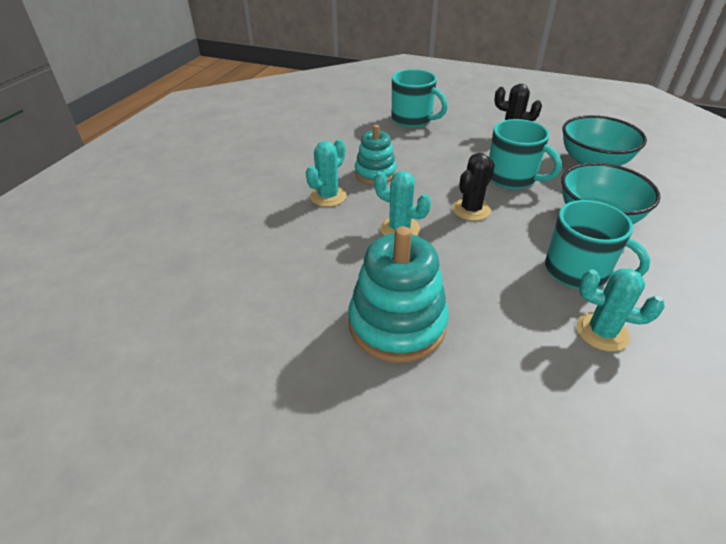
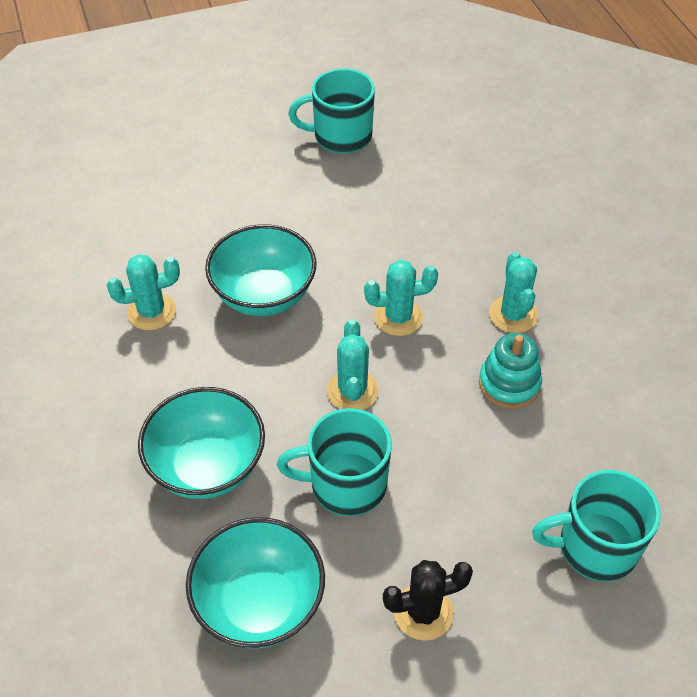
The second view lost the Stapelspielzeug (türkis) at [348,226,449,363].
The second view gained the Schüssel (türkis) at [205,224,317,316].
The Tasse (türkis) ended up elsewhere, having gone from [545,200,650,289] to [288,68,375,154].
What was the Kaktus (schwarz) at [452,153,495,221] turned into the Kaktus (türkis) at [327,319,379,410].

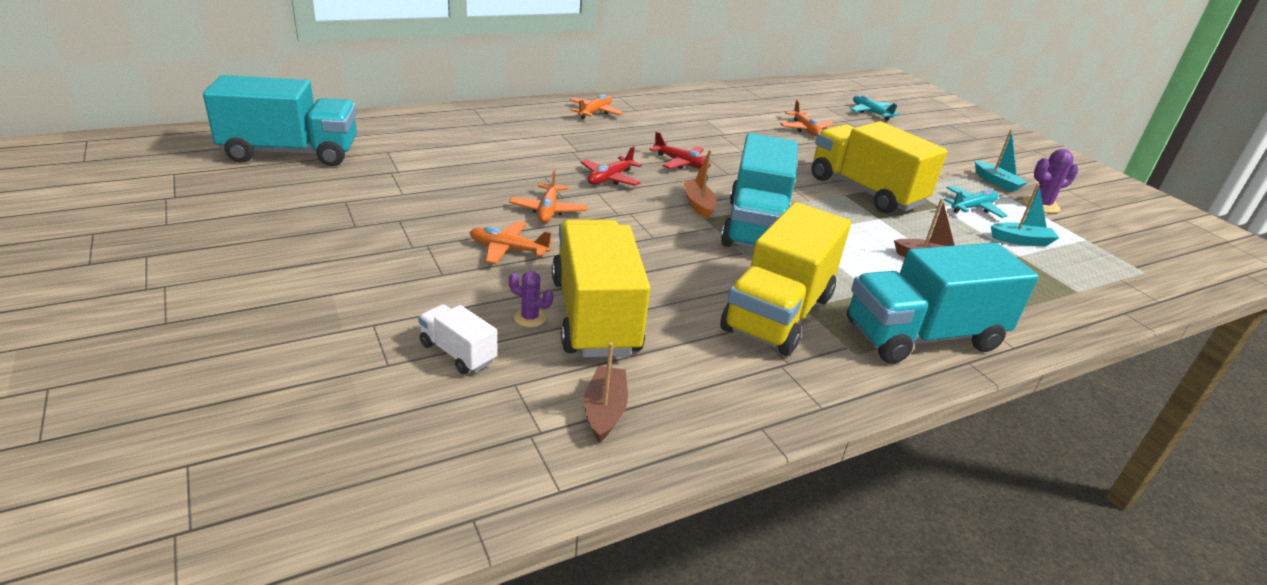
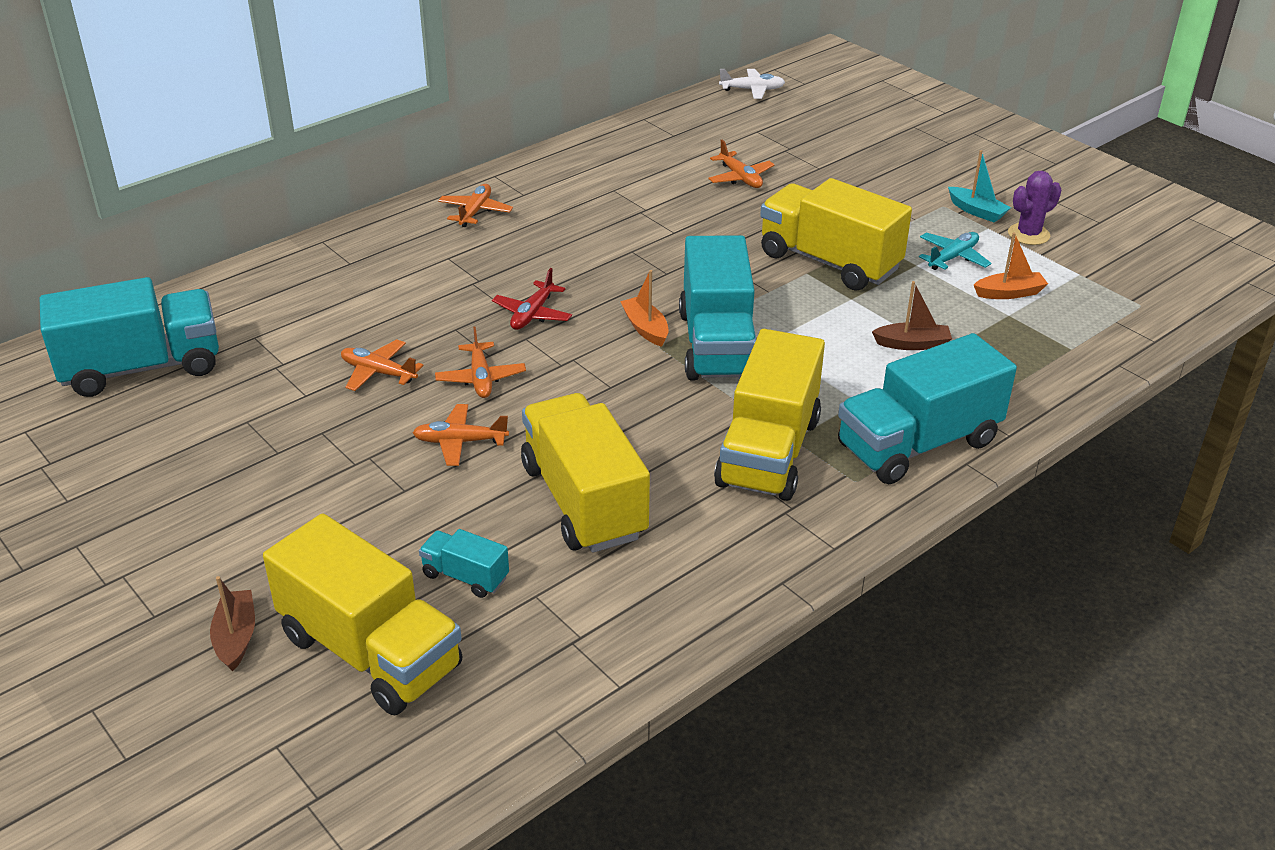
The second view lost the Kaktus (lila) at [509,271,553,327].
The second view lost the Flugzeug (rot) at [649,132,711,169].
The second view lost the Flugzeug (türkis) at [851,95,899,121].
The second view gained the Lastwagen (gelb) at [263,513,463,715].
The second view gained the Flugzeug (orange) at [341,339,424,391].
The second view gained the Flugzeug (weiß) at [719,69,785,99].
The Boot (braun) ended up elsewhere, having gone from [584,342,628,443] to [210,576,255,671].
What was the Lastwagen (weiß) at [418,304,497,374] turned into the Lastwagen (türkis) at [419,529,509,598].
What was the Boot (türkis) at [991,184,1059,246] turned into the Boot (orange) at [974,233,1048,299].

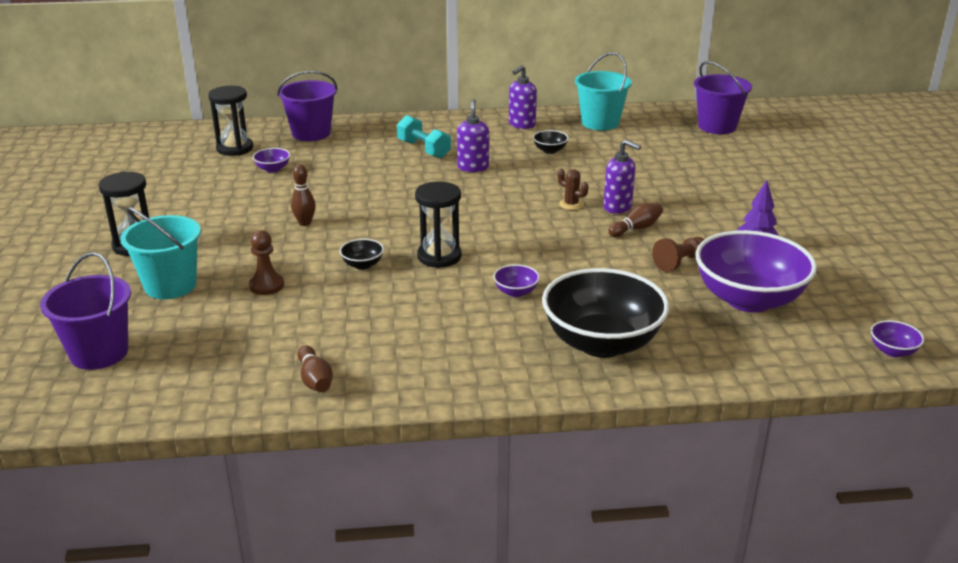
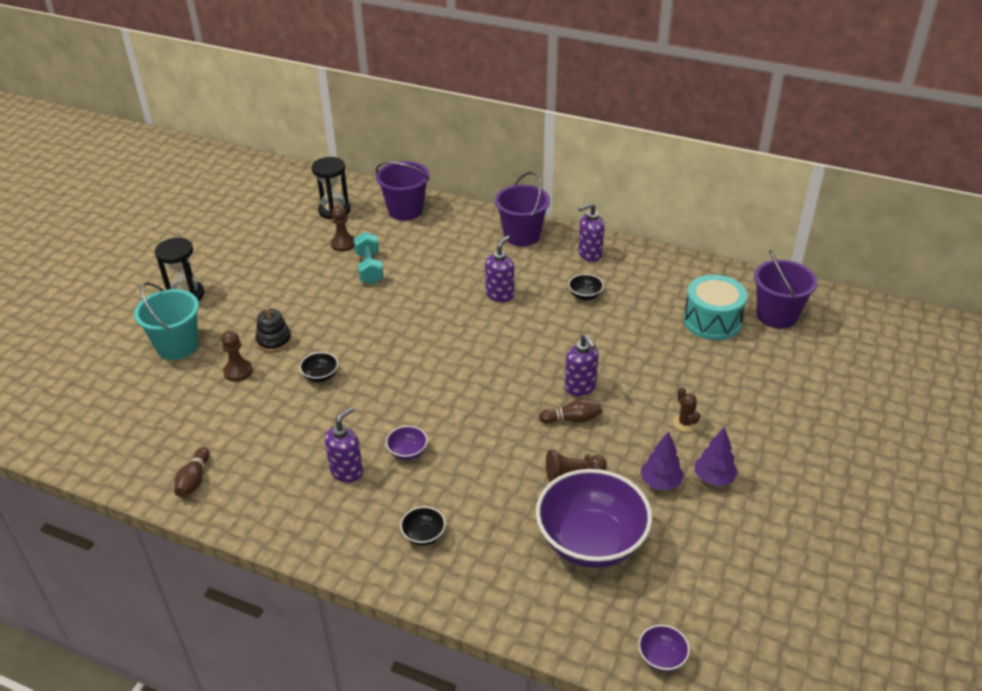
The second view lost the Bowlingkegel (braun) at [291,165,316,226].
The second view lost the Sanduhr (schwarz) at [415,181,462,268].
The second view lost the Eimer (türkis) at [575,52,632,130].
The second view gained the Stapelspielzeug (schwarz) at [256,307,292,352].
The second view gained the Seifenspender (lila) at [324,407,363,483].
The second view gained the Trommel (türkis) at [684,275,747,340].
The second view gained the Baum (lila) at [694,427,738,486].
The Eimer (lila) ended up elsewhere, having gone from [40,252,131,370] to [495,172,550,246].
The Hantel (türkis) ended up elsewhere, having gone from [397,115,451,158] to [354,232,384,285].
The Kaktus (braun) ended up elsewhere, having gone from [557,169,588,210] to [673,387,700,432].
Where the Schüssel (lila) stood at [253,148,290,173], the Bauer (braun) came to stand at [331,206,355,252].
The size of the Schüssel (schwarz) at [542,268,669,358] changed by a factor of 0.40.

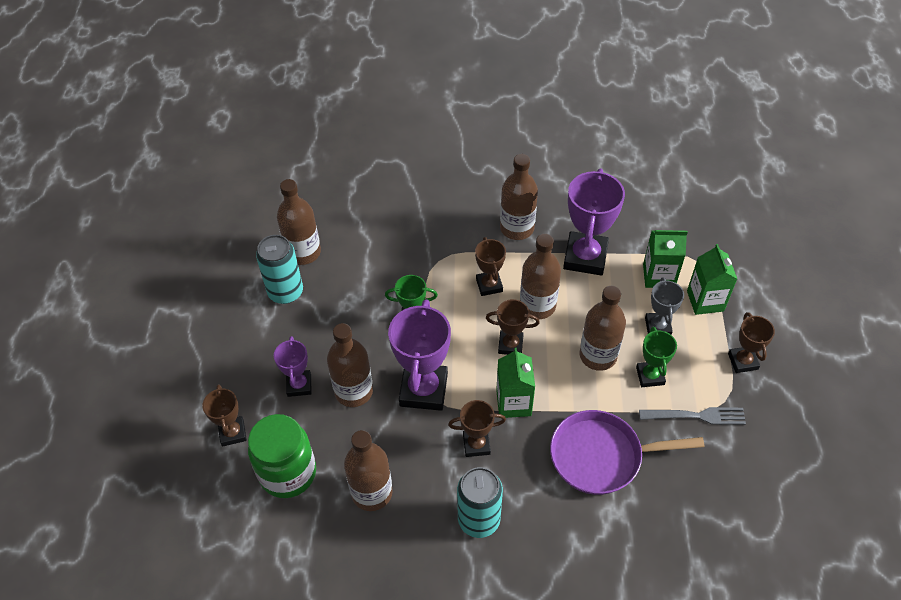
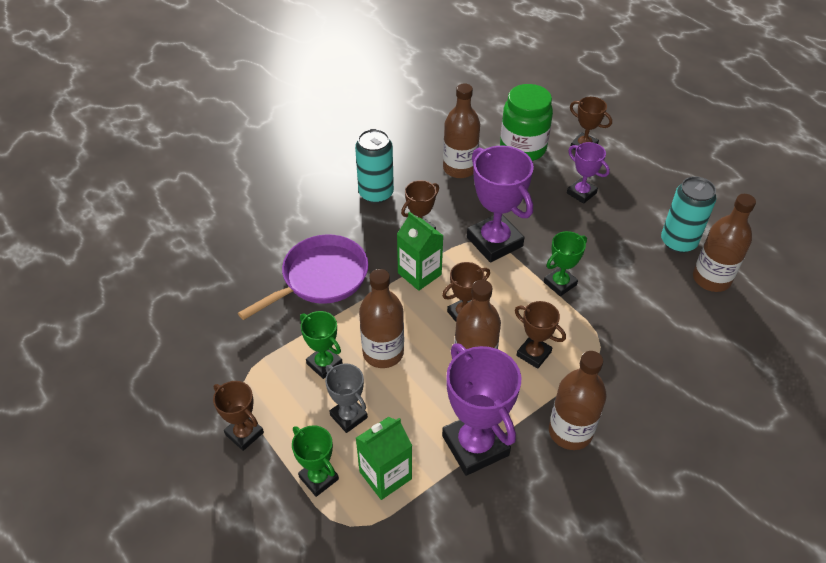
The second view lost the Flasche (braun) at [327,323,373,407].
The second view lost the Gabel (grau) at [639,407,746,425].
Where the Getränkekarton (grün) stood at [687,244,737,315], the Pokal (grün) came to stand at [292,425,339,497].

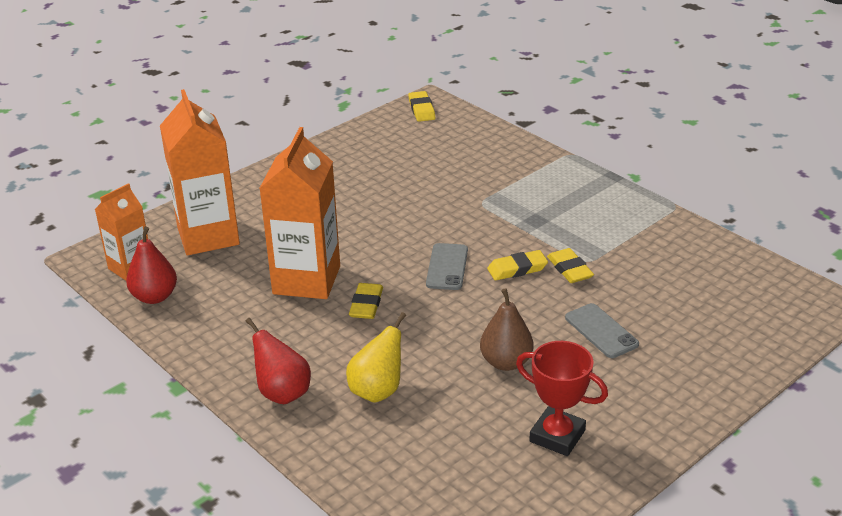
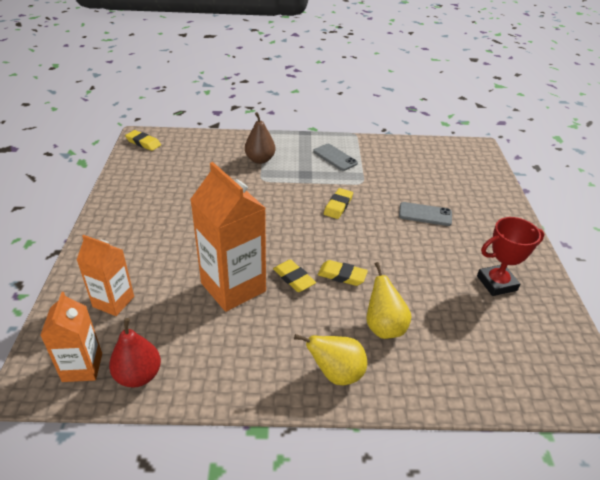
The Handy (grau) ended up elsewhere, having gone from [426,243,468,290] to [313,144,358,171].
The Birne (braun) ended up elsewhere, having gone from [480,288,534,371] to [245,112,275,164].
The Radiergummi (gelb) ended up elsewhere, having gone from [547,248,594,283] to [318,260,368,286].
What was the Birne (rot) at [246,318,311,404] turned into the Birne (gelb) at [294,334,367,385].
The size of the Getränkekarton (orange) at [160,89,240,256] changed by a factor of 0.59.

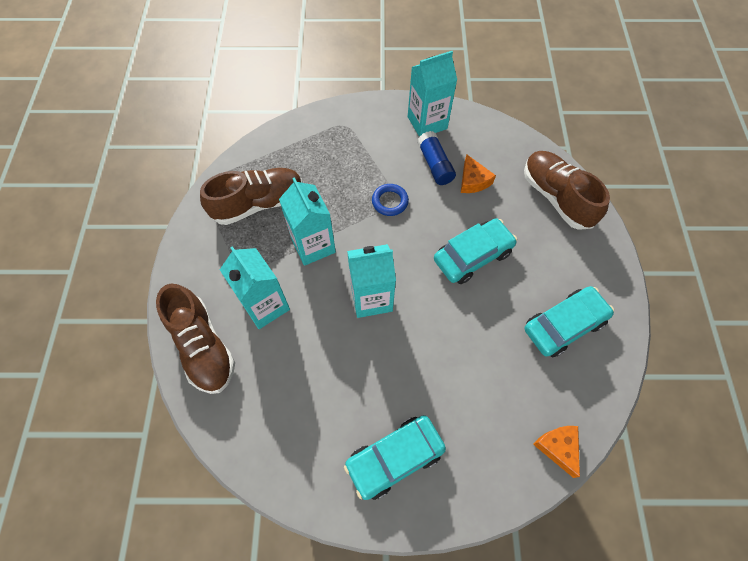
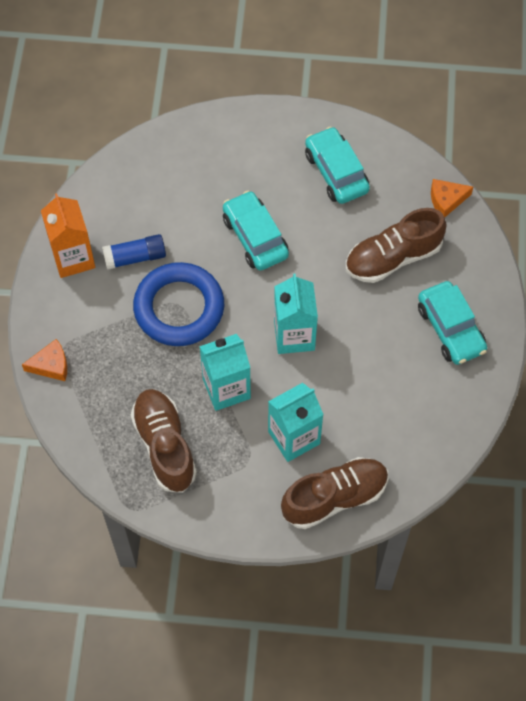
The Käse (orange) ended up elsewhere, having gone from [461,154,496,193] to [22,339,67,381].
The Schuh (braun) ended up elsewhere, having gone from [524,151,610,230] to [346,208,447,283].
What was the Getränkekarton (türkis) at [408,51,457,136] turned into the Getränkekarton (orange) at [41,193,95,278].
The size of the Ring (blau) at [372,184,409,216] changed by a factor of 2.21.

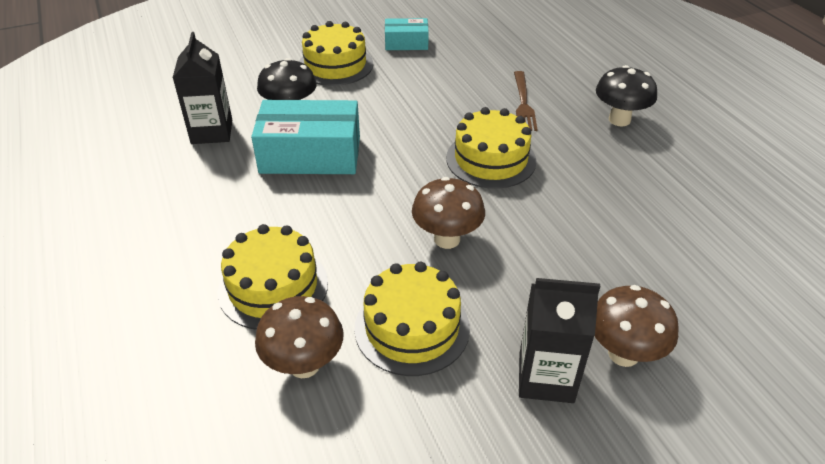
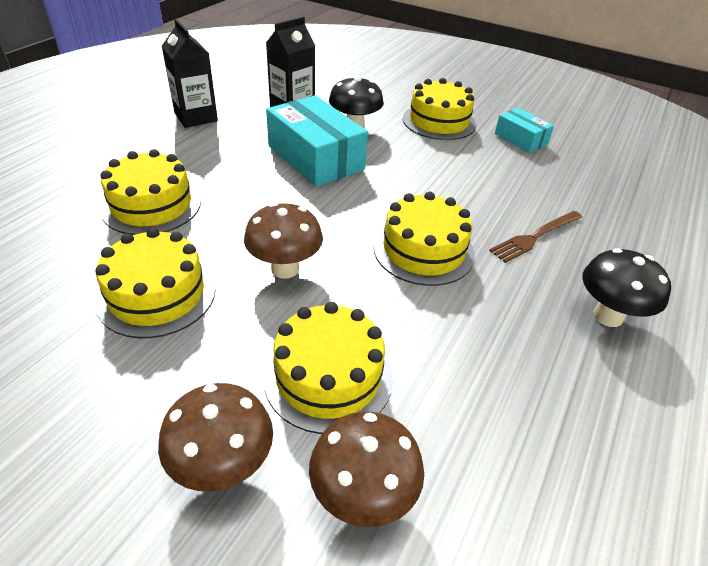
The second view gained the Kuchen (gelb) at [263,302,393,434].
The Pilz (braun) ended up elsewhere, having gone from [255,296,344,378] to [309,412,424,527].
The Getränkekarton (schwarz) ended up elsewhere, having gone from [519,278,600,403] to [162,19,218,128].

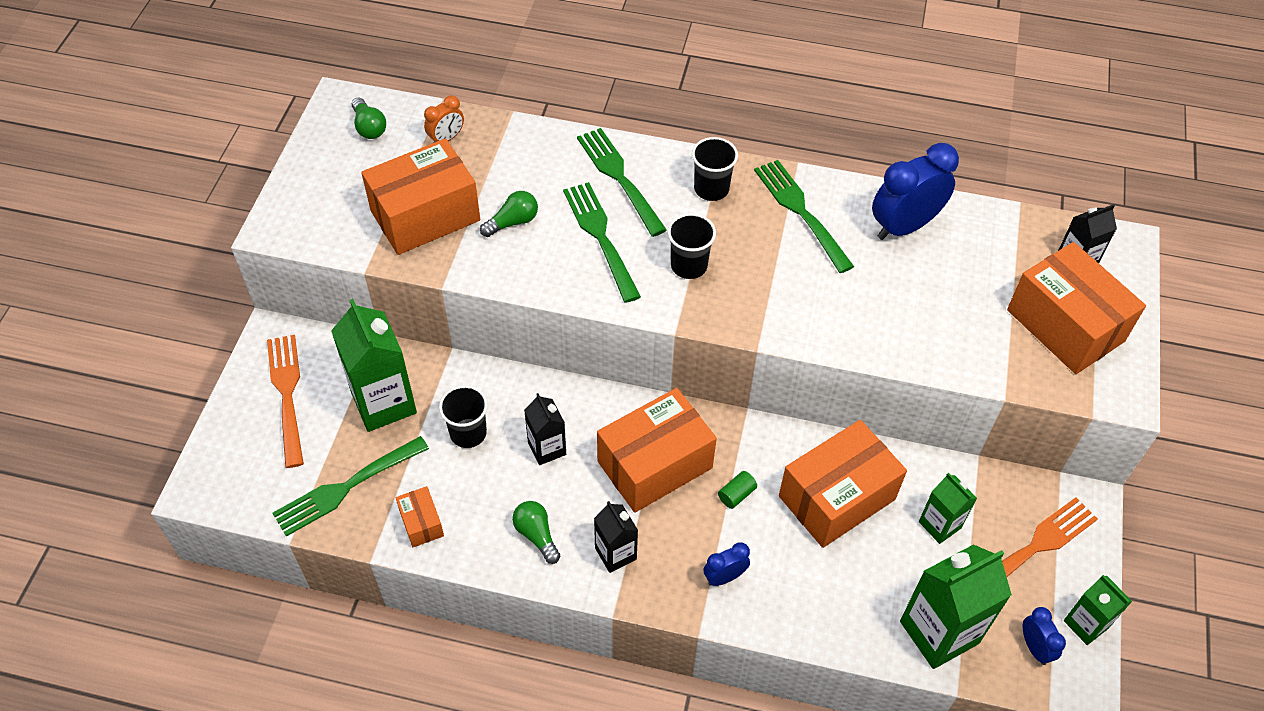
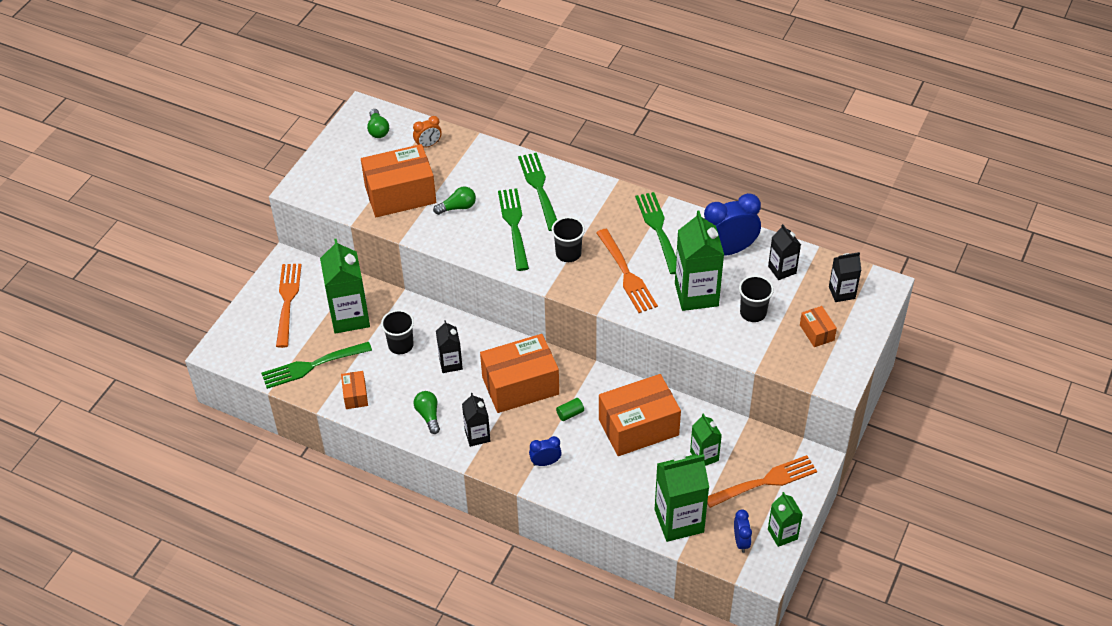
The second view gained the Gabel (orange) at [596,229,658,313].
The second view gained the Getränkekarton (grün) at [675,210,724,311].
The second view gained the Getränkekarton (schwarz) at [768,224,801,280].
The Becher (schwarz) ended up elsewhere, having gone from [692,137,738,201] to [739,275,774,322].
The size of the Schachtel (orange) at [1007,242,1146,374] changed by a factor of 0.46.

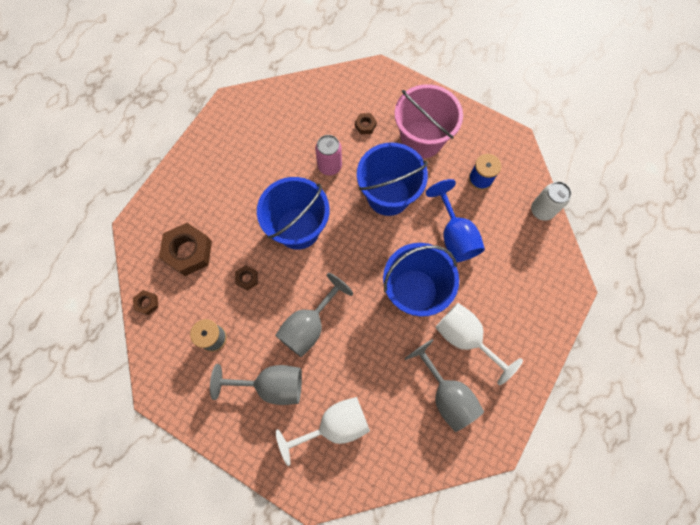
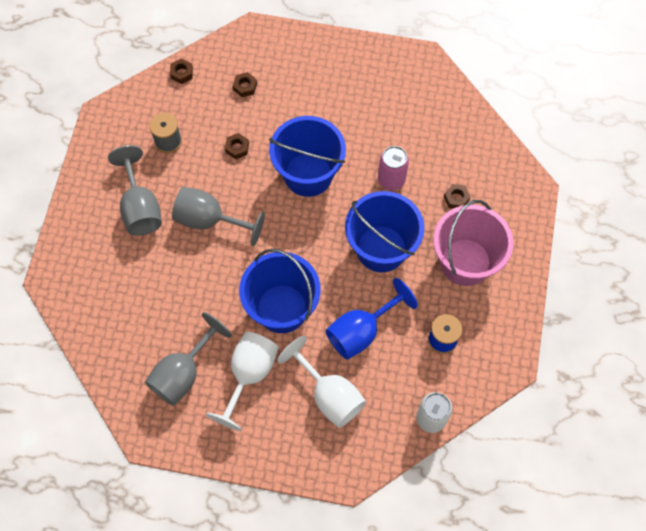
The Kelch (weiß) ended up elsewhere, having gone from [276,397,370,466] to [277,336,366,428].
The size of the Sechskantmutter (braun) at [159,223,212,276] changed by a factor of 0.47.

